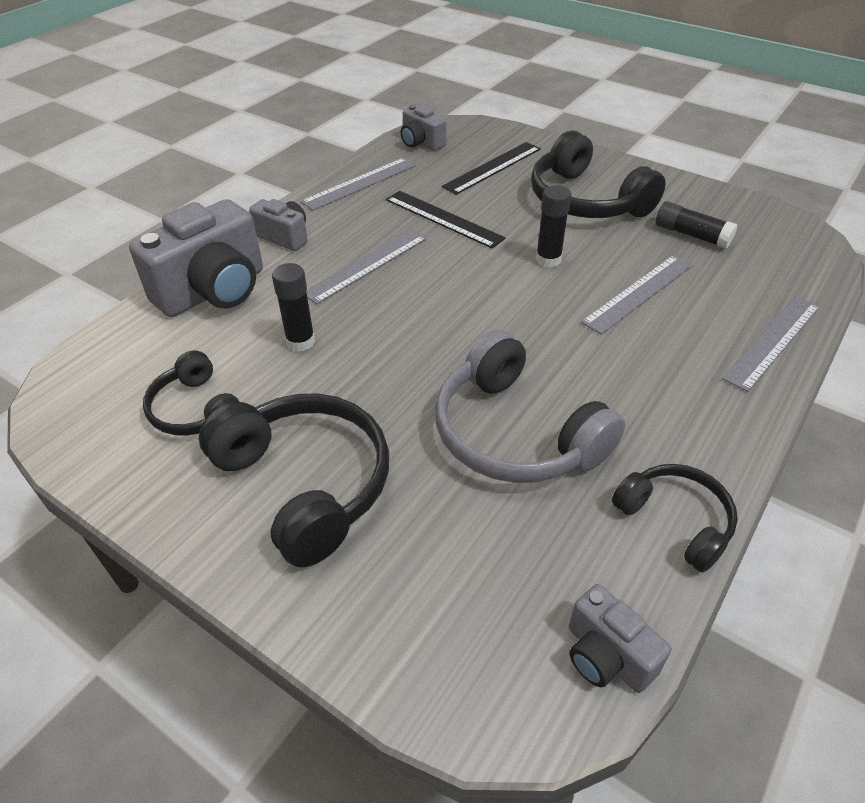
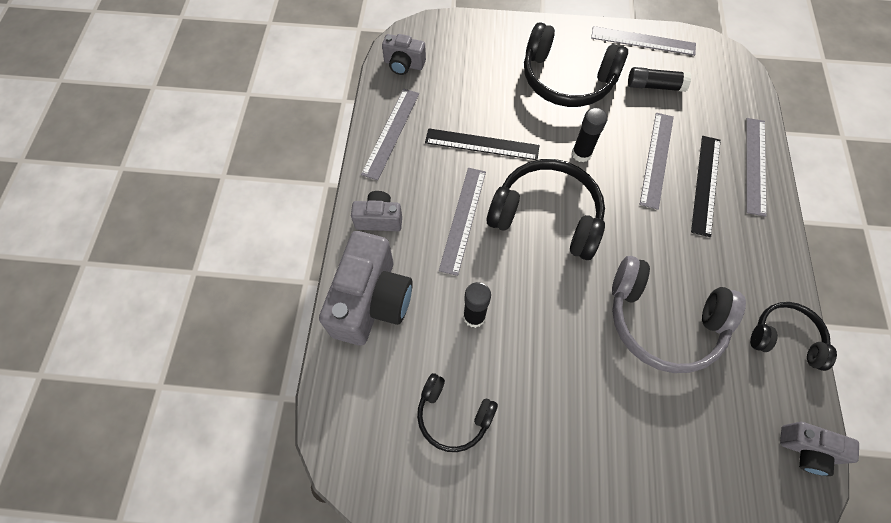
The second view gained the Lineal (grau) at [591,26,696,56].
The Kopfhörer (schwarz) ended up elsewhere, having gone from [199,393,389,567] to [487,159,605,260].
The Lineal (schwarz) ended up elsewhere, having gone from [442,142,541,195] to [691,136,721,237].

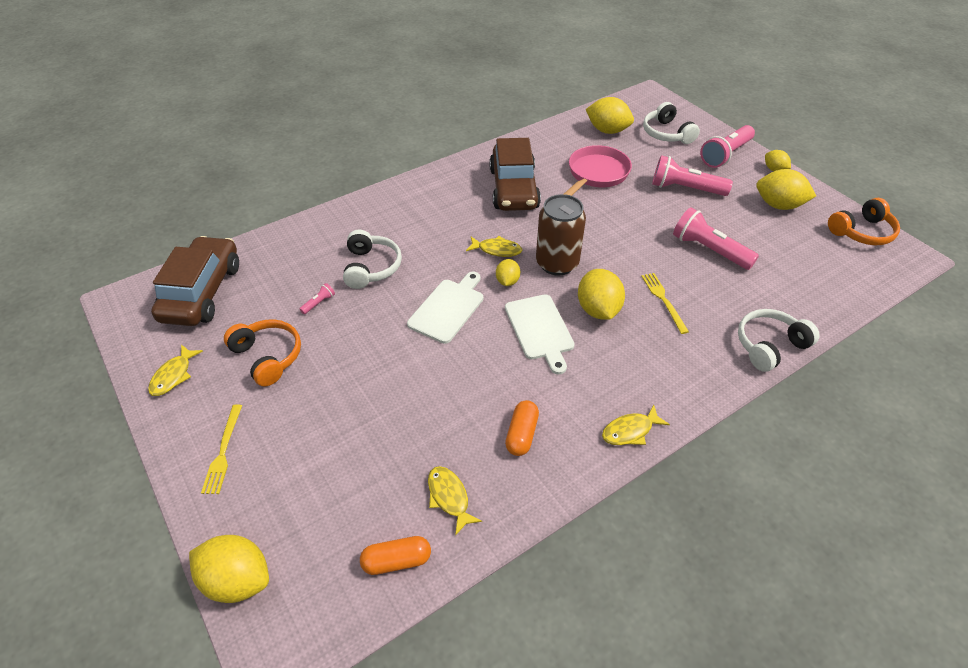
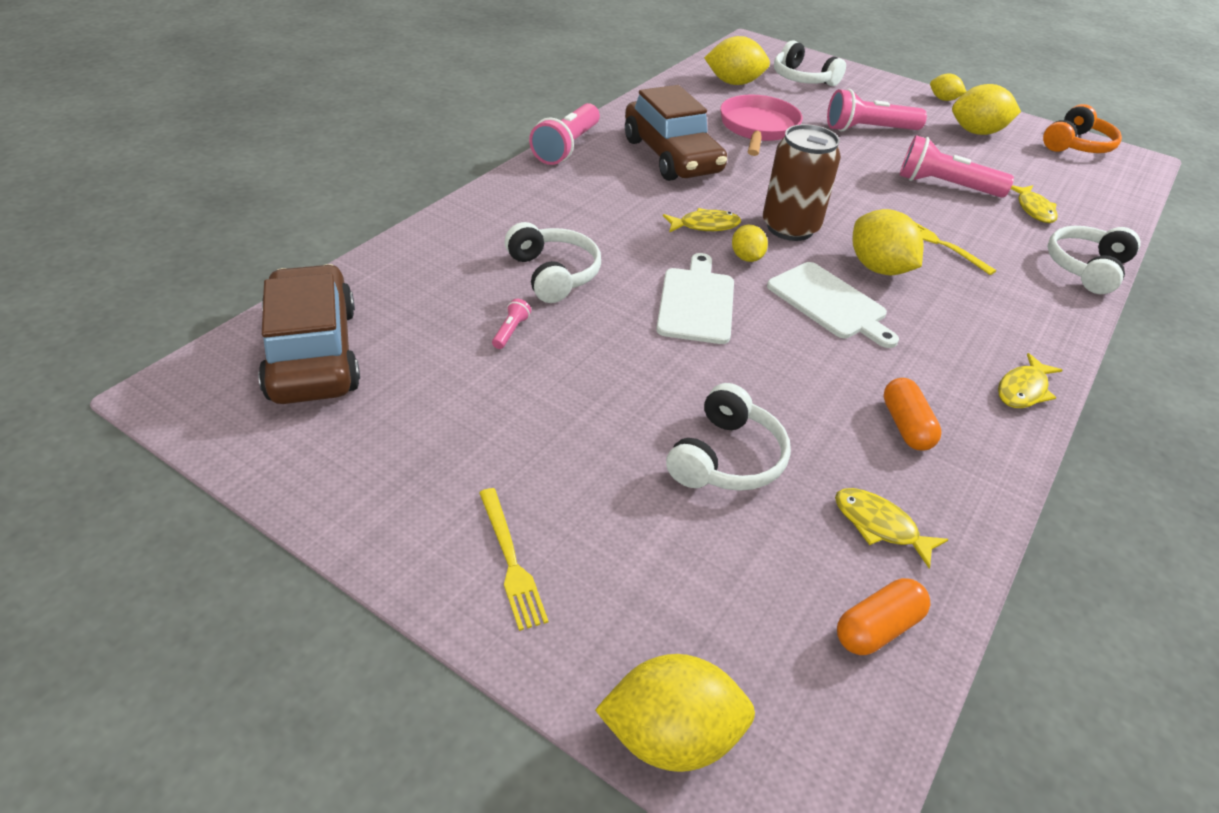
The second view lost the Kopfhörer (orange) at [224,319,301,386].
The second view gained the Kopfhörer (weiß) at [666,383,791,491].
The Fisch (gelb) ended up elsewhere, having gone from [148,344,203,396] to [1011,185,1058,223].
The Taschenlampe (rosa) ended up elsewhere, having gone from [700,125,755,168] to [529,103,600,165].

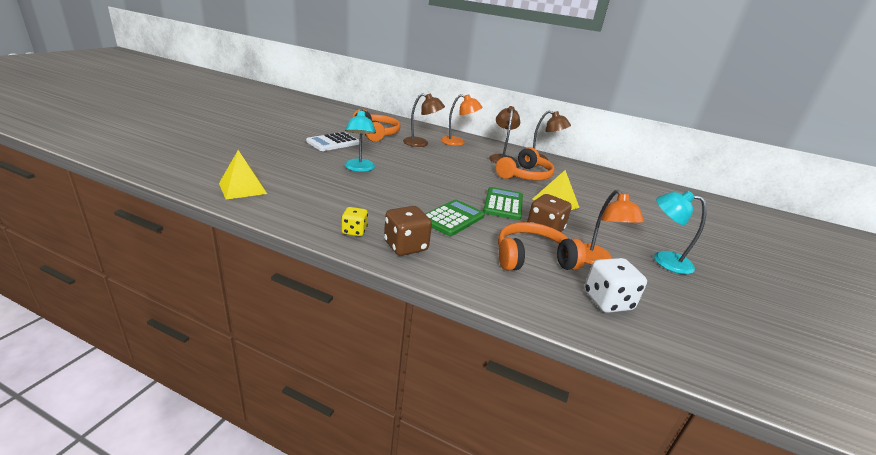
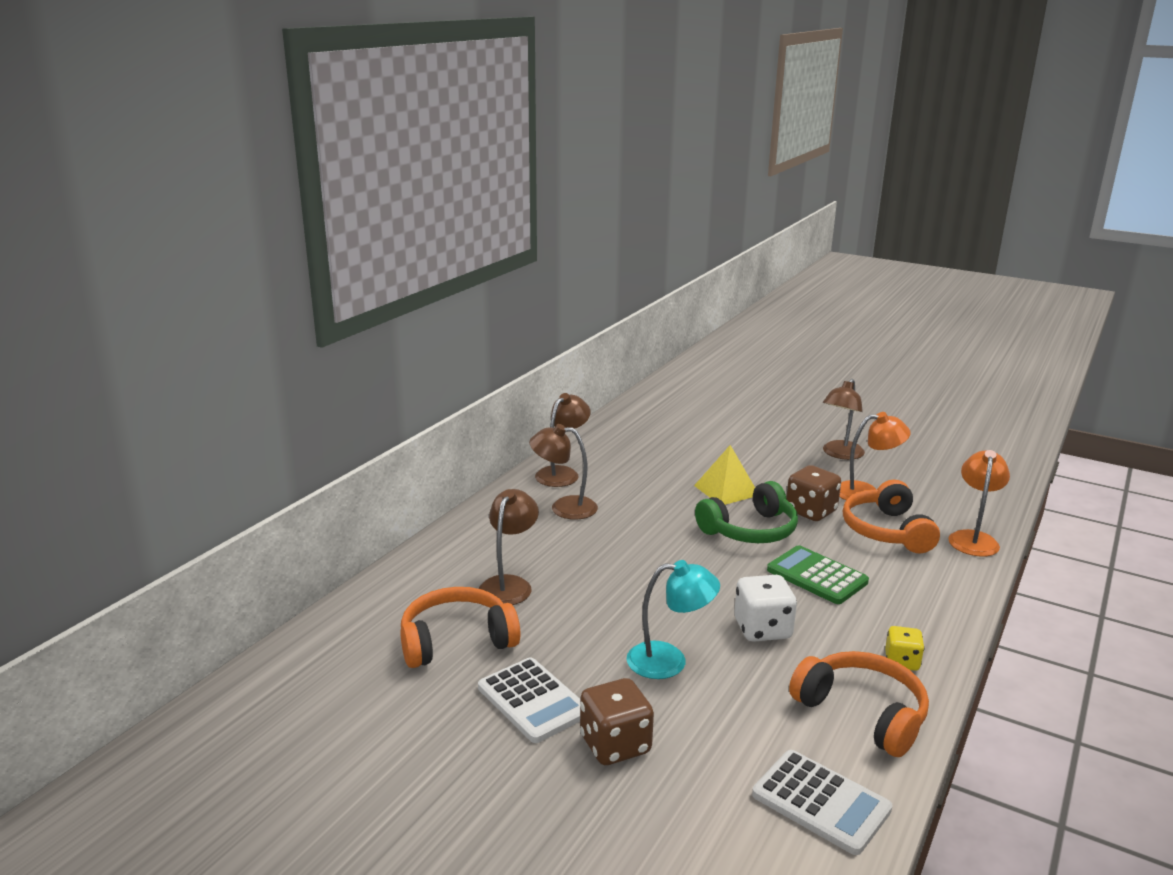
The Spielwürfel (braun) ended up elsewhere, having gone from [384,206,432,256] to [580,678,654,765].
The Lampe (orange) ended up elsewhere, having gone from [441,94,483,146] to [948,450,1010,557].
The Kopfhörer (orange) ended up elsewhere, having gone from [496,147,555,180] to [789,651,929,757].
The Spielwürfel (weiß) ended up elsewhere, having gone from [584,258,647,313] to [734,575,797,642].
Where the Pyramide (gelb) stood at [219,150,267,200], the Taschenrechner (weiß) came to stand at [752,750,893,855].
Where the Taschenrechner (grün) stood at [483,187,523,220], the Kopfhörer (grün) came to stand at [695,481,798,543].
What was the Lampe (türkis) at [654,191,707,274] turned into the Lampe (braun) at [823,379,865,460].

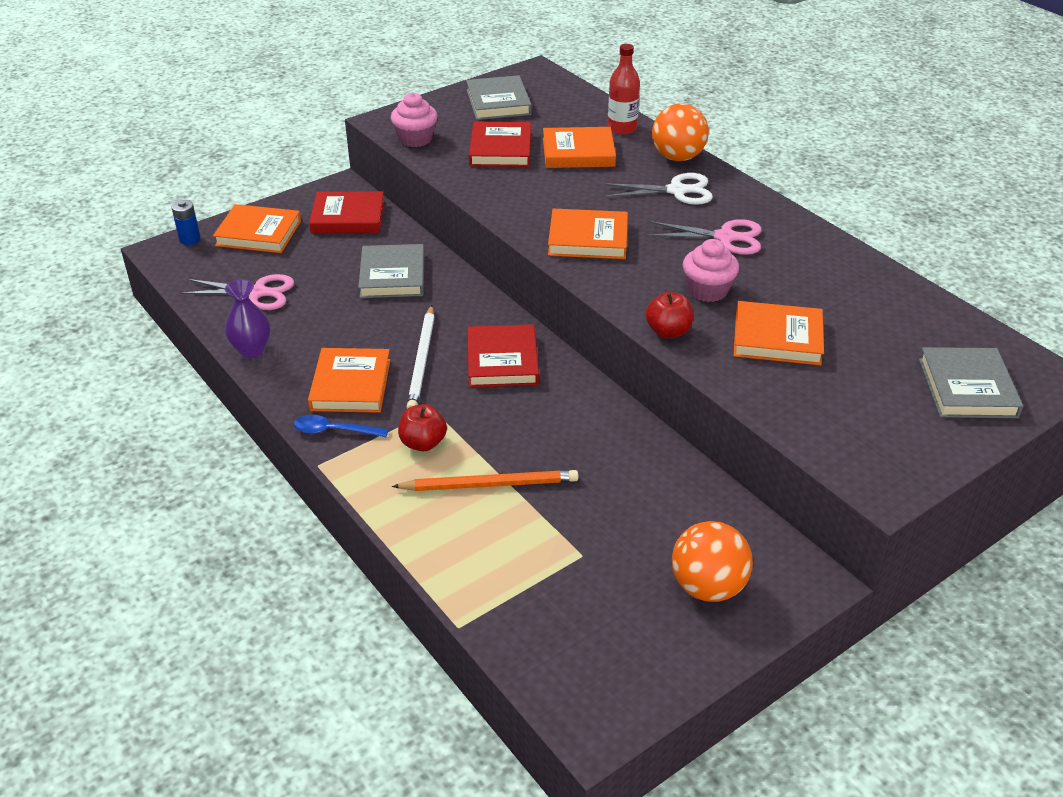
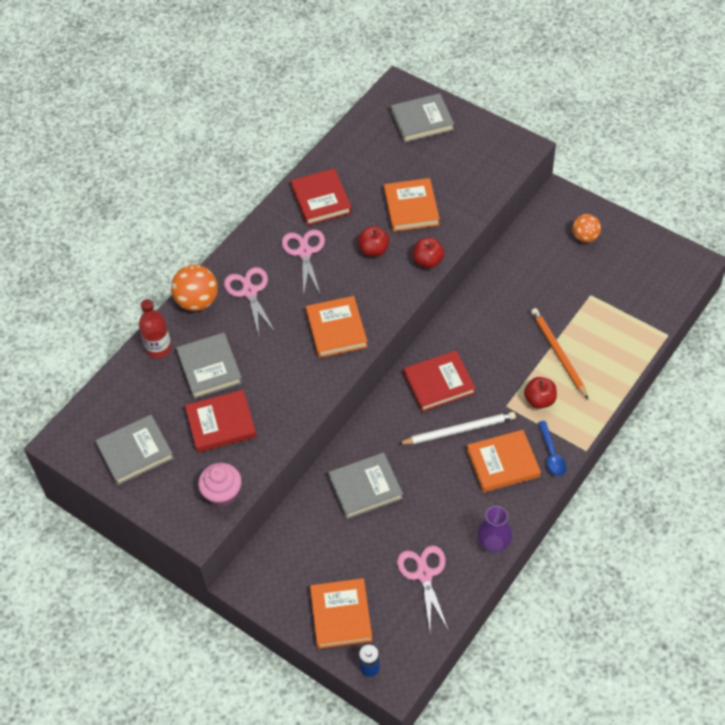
The Buch (rot) ended up elsewhere, having gone from [309,191,385,233] to [291,168,352,226].
Where the Muffin (rosa) stood at [683,239,739,302], the Apfel (rot) came to stand at [358,226,389,257].
What was the Buch (orange) at [543,127,616,168] turned into the Buch (grau) at [176,332,243,399].
What was the Schere (weiß) at [603,173,713,205] turned into the Schere (rosa) at [224,267,275,335].
The size of the Ball (orange) at [672,521,753,602] changed by a factor of 0.65.

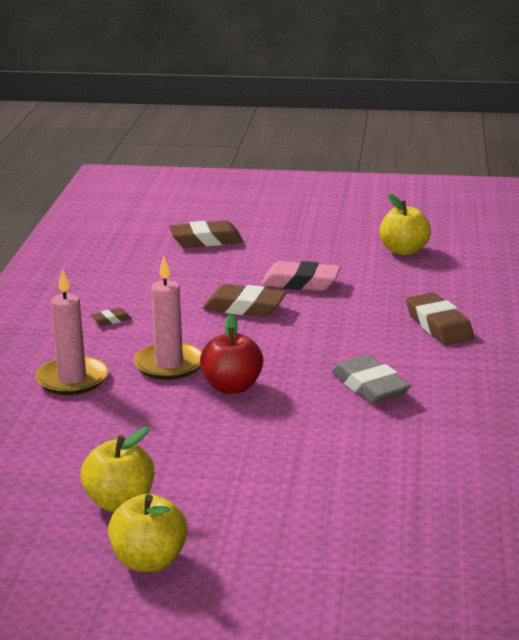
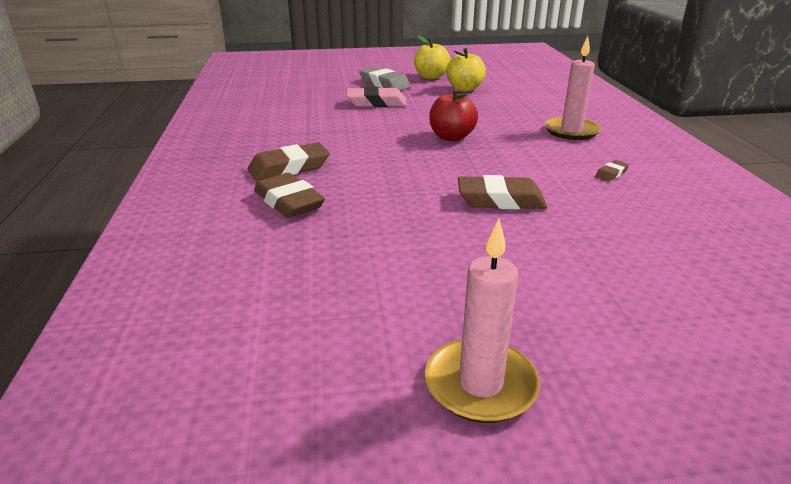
The second view lost the Apfel (gelb) at [379,194,431,255].
The Kerze (rosa) ended up elsewhere, having gone from [133,256,202,380] to [425,219,540,423].
The Radiergummi (braun) ended up elsewhere, having gone from [169,220,243,248] to [248,142,330,181].
The Radiergummi (rosa) ended up elsewhere, having gone from [261,261,341,291] to [346,87,407,107].
The Radiergummi (grau) ended up elsewhere, having gone from [331,354,411,404] to [359,67,411,91].

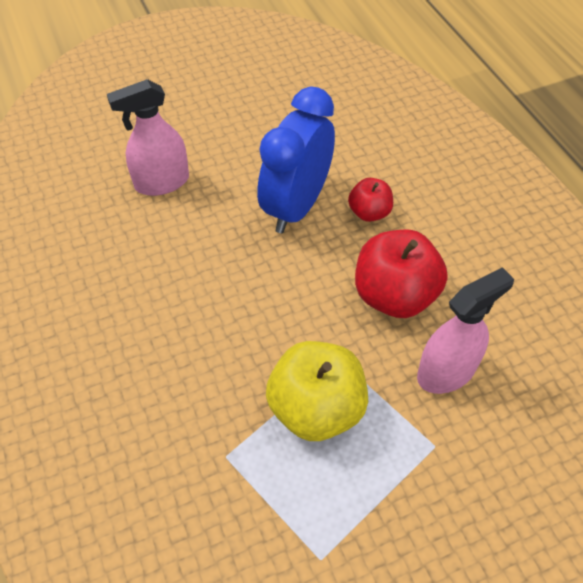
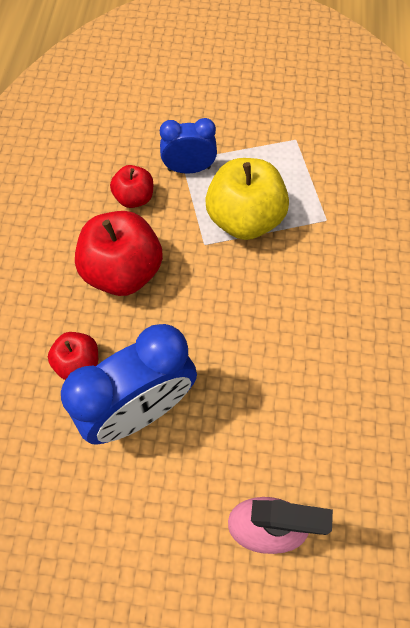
The second view gained the Wecker (blau) at [160,118,217,173].
Where the Sprühflasche (rosa) stood at [417,267,514,394], the Apfel (rot) came to stand at [110,165,153,208].

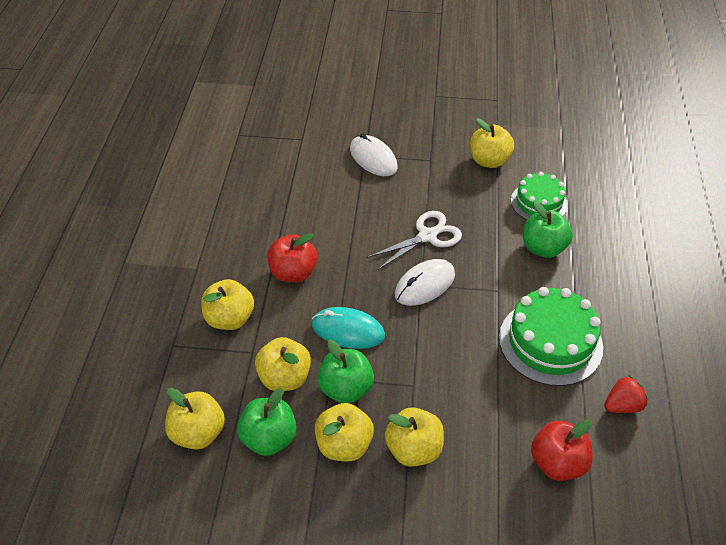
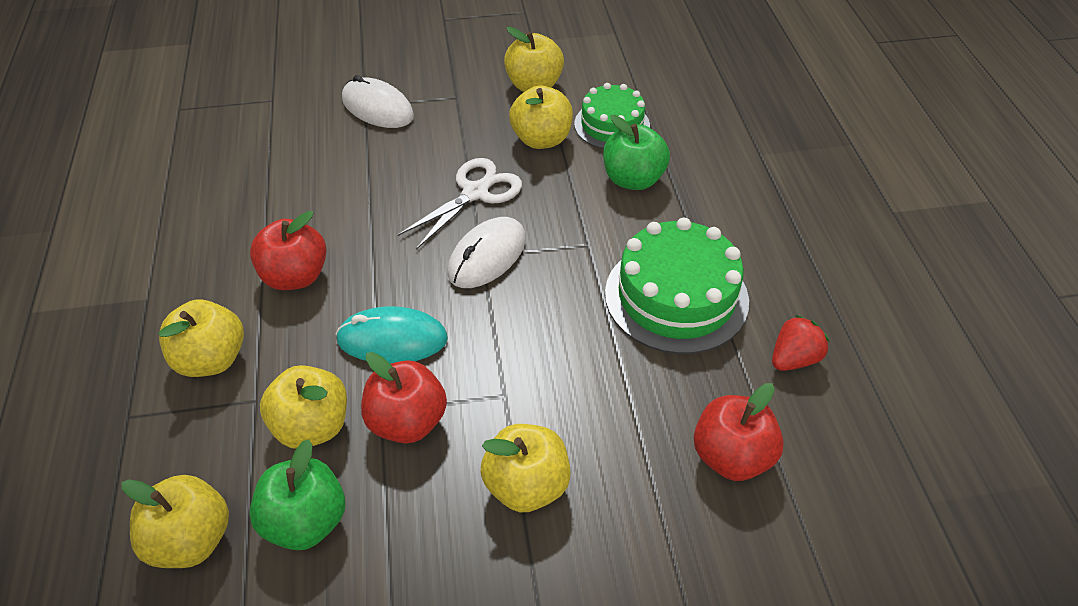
The Apfel (gelb) ended up elsewhere, having gone from [315,403,374,461] to [509,85,573,149].
What was the Apfel (grün) at [317,340,374,403] turned into the Apfel (rot) at [361,352,447,444].

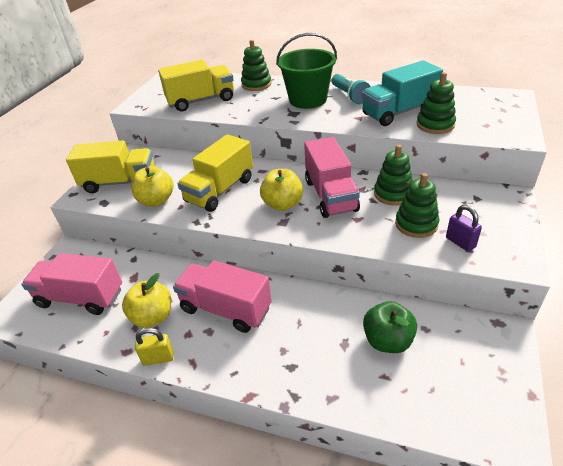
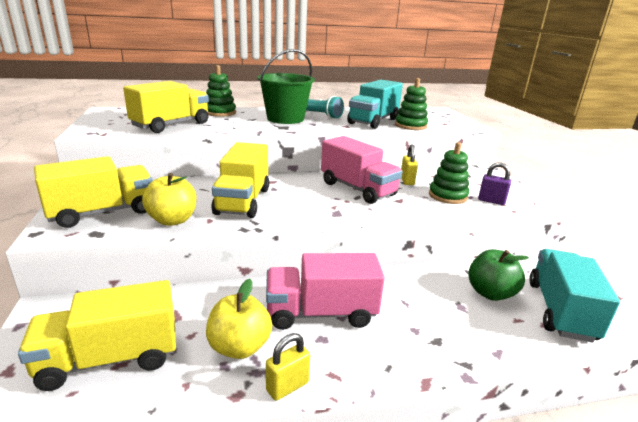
The second view lost the Apfel (gelb) at [260,169,303,211].
The second view gained the Lastwagen (türkis) at [529,249,620,343].
Where the Stapelspielzeug (grün) stood at [374,145,413,206], the Vorhängeschloss (gelb) came to stand at [401,144,418,185].
What was the Lastwagen (rosa) at [21,253,122,315] turned into the Lastwagen (gelb) at [18,280,176,391].

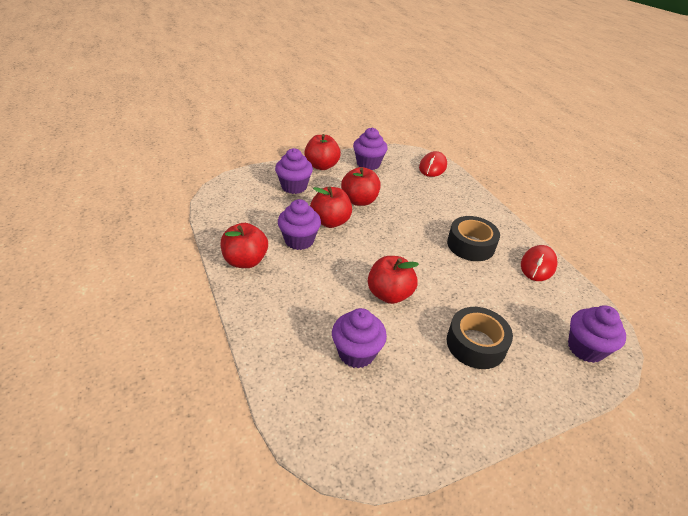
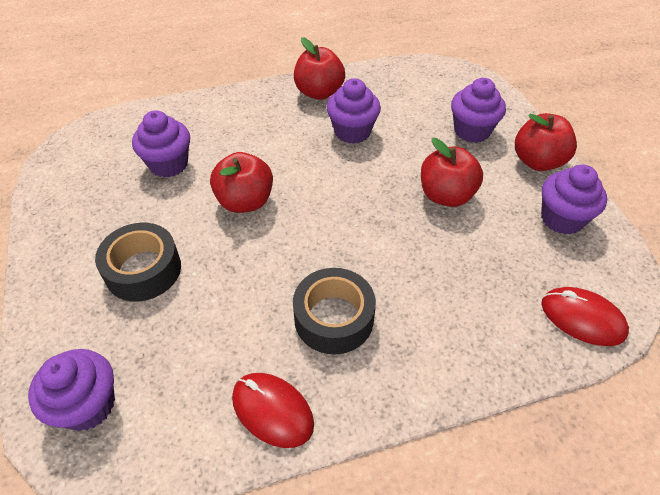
The second view lost the Apfel (rot) at [310,187,352,228].

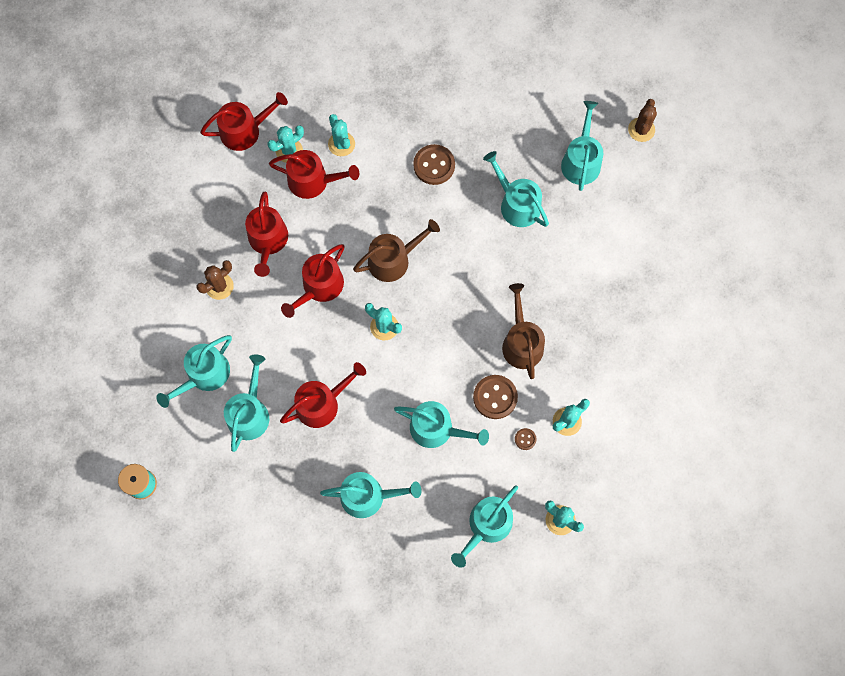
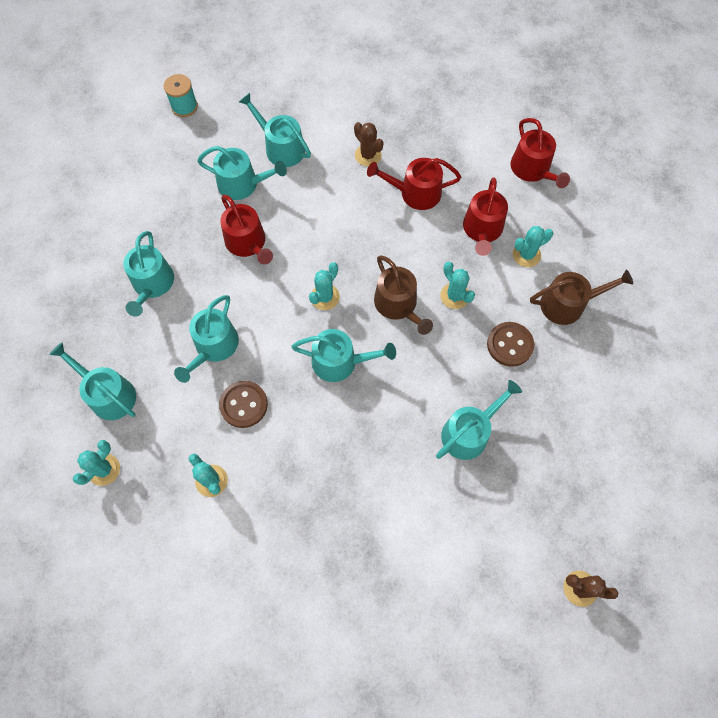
The second view lost the Gießkanne (rot) at [281,244,344,318].
The second view lost the Knopf (braun) at [515,428,537,450].
The Kaktus (türkis) ended up elsewhere, having gone from [268,125,304,163] to [440,262,475,309].
The Gießkanne (braun) ended up elsewhere, having gone from [502,283,545,379] to [530,269,633,325].
The Gießkanne (türkis) ended up elsewhere, having gone from [561,101,603,191] to [291,329,396,382].

